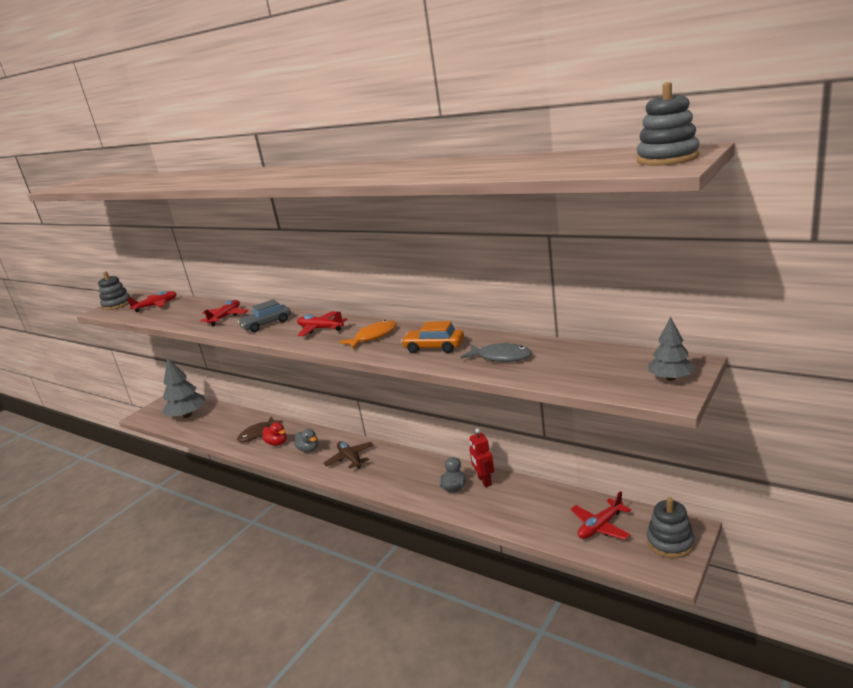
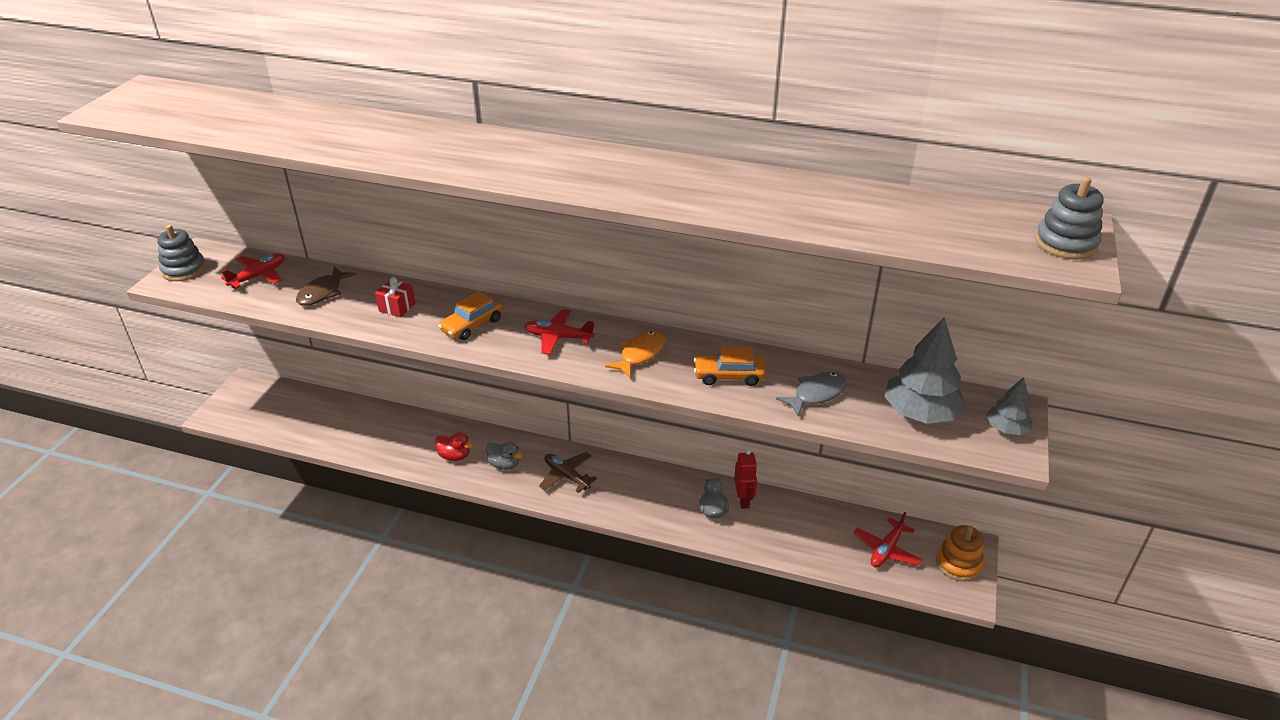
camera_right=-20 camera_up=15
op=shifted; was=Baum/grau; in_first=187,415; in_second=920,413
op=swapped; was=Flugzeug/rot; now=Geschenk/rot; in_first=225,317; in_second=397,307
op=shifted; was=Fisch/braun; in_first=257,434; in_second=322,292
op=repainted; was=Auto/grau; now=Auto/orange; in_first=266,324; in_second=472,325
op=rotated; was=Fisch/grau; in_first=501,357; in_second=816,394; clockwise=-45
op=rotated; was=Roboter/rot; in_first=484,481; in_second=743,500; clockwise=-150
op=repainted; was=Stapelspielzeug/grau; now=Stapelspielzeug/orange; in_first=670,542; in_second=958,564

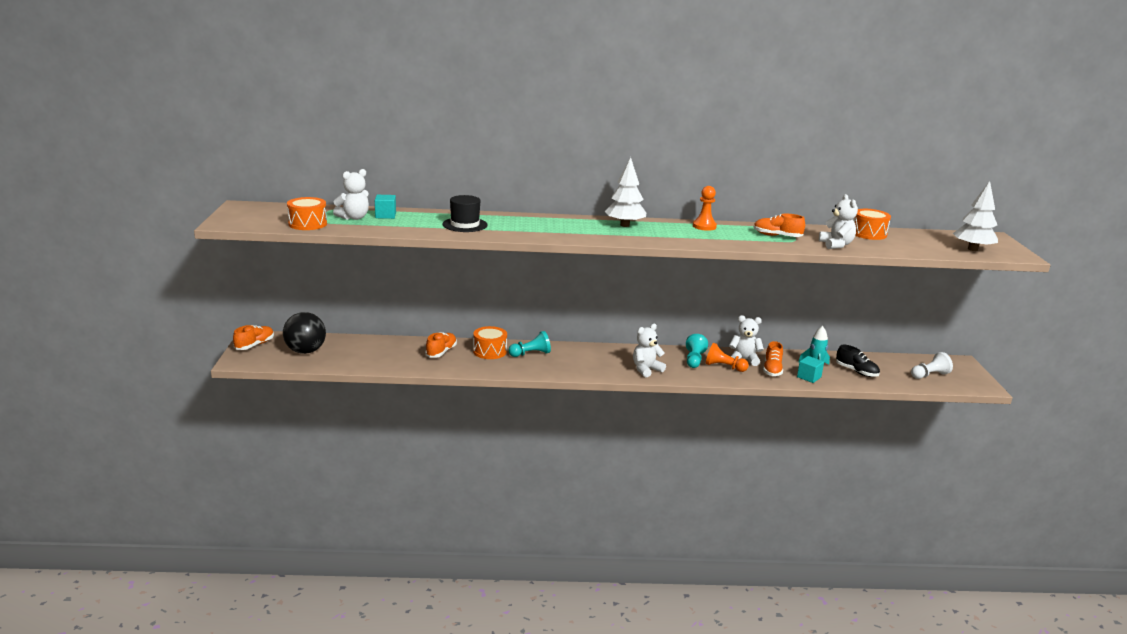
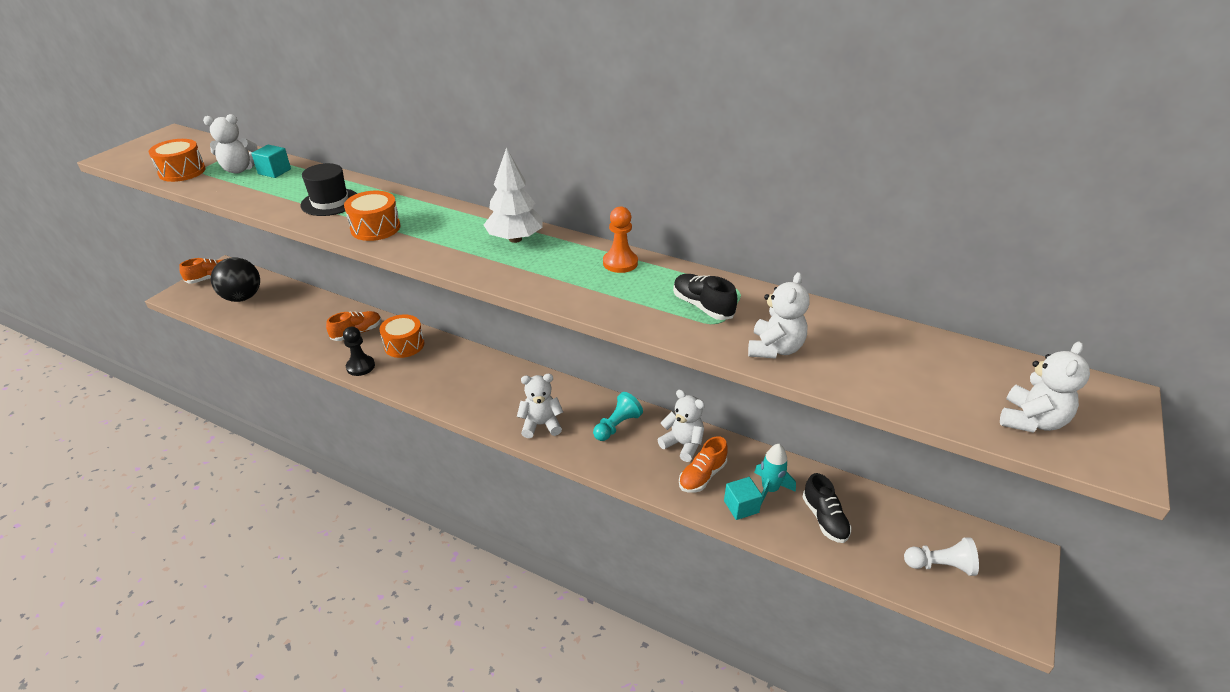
camera_right=30 camera_up=15
op=gone; was=Bauer/türkis; in_first=530,354
op=gone; was=Bauer/orange; in_first=724,367
op=repainted; was=Schuh/orange; now=Schuh/schwarz; in_first=777,236; in_second=702,306
op=shifted; was=Trommel/orange; in_first=868,234; in_second=375,228
op=swapped; was=Baum/weiß; now=Teddybär/weiß; in_first=972,249; in_second=1031,421
op=new; now=Bauer/schwarz; in_second=360,366

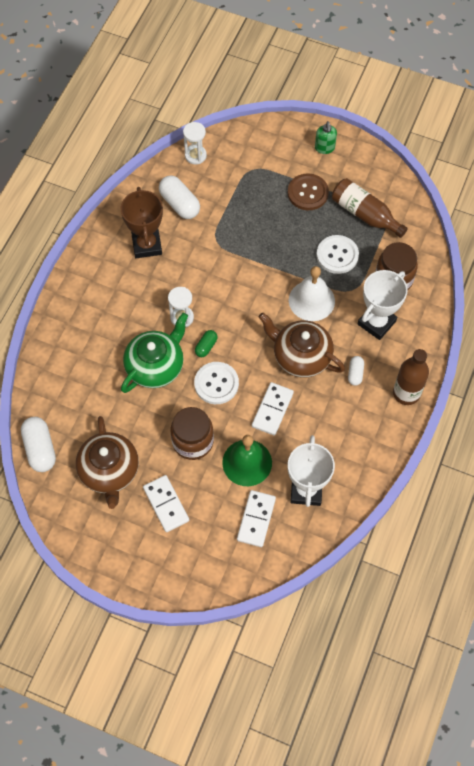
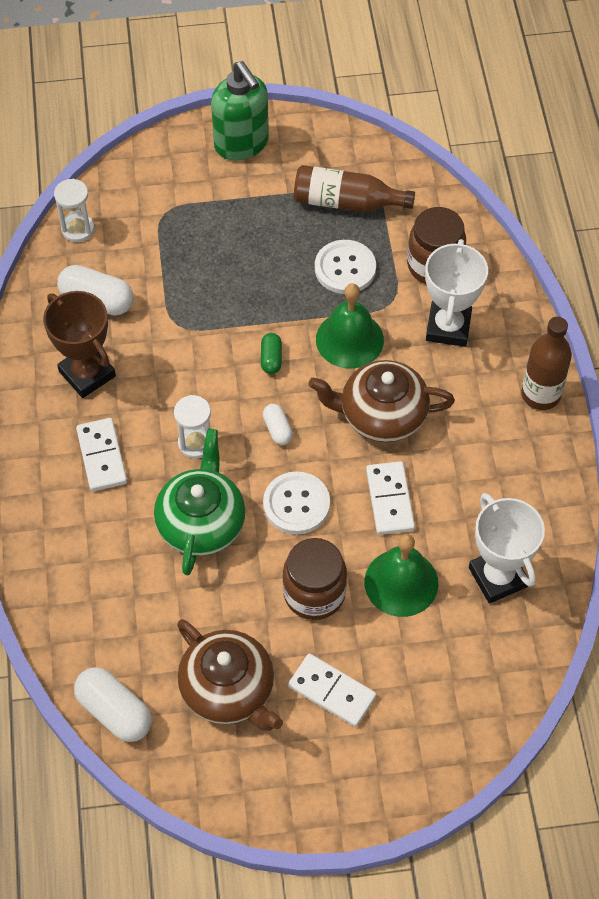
camera_right=-30 camera_up=-5
op=shifted; was=Kapsel/grün; in_first=206,346; in_second=271,359
op=shifted; was=Dominostein/weiß; in_first=256,519; in_second=101,456
op=gone; was=Knopf/braun; in_first=308,193
op=repainted; was=Glocke/weiß; now=Glocke/grün; in_first=311,300; in_second=349,339
op=scaled; was=Seifenspender/grün; in_first=324,148; in_second=242,144; ratio=1.92
op=shifted; was=Kapsel/weiß; in_first=355,373; in_second=277,429

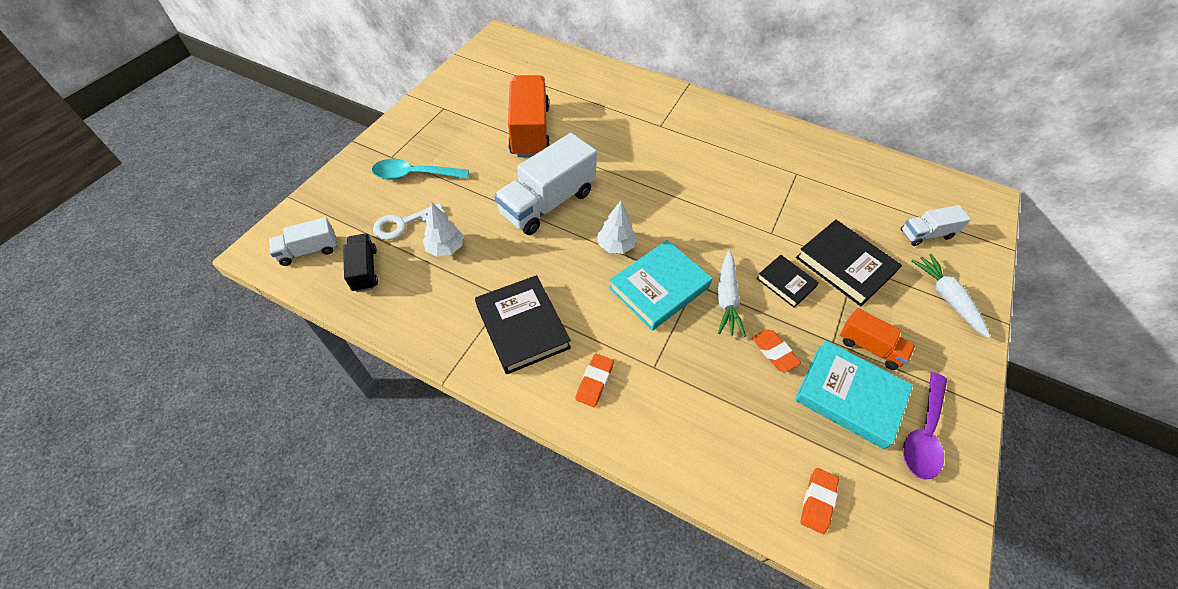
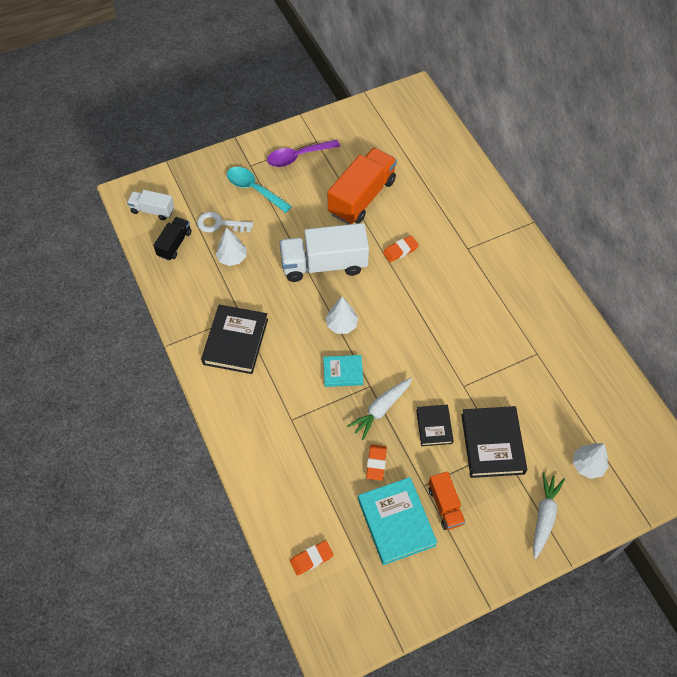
camera_right=40 camera_up=5
op=shifted; was=Radiergummi/orange; in_first=594,382; in_second=400,250
op=scaled; was=Buch/türkis; in_first=659,287; in_second=343,372; ratio=0.59
op=swapped; was=Lastwagen/weiß; now=Baum/weiß; in_first=925,234; in_second=587,465
op=shifted; was=Löffel/lila; in_first=923,433; in_second=298,157

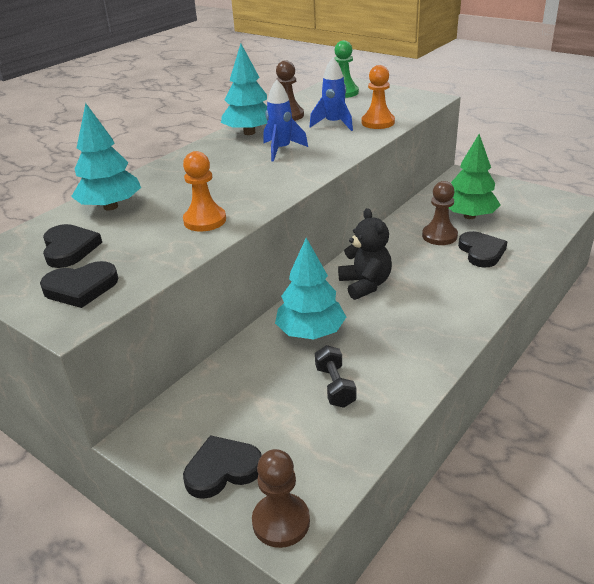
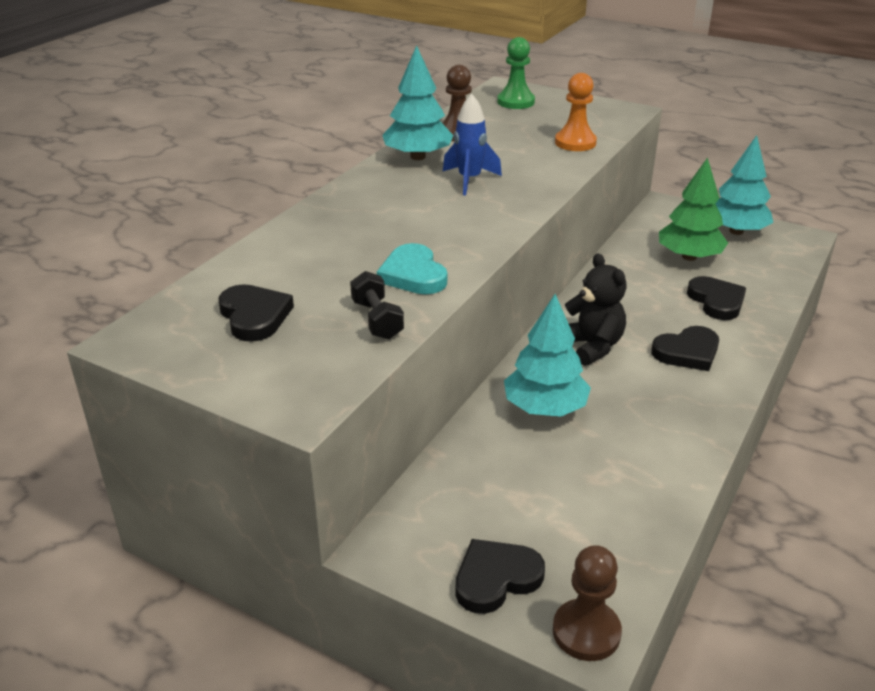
camera_right=-10 camera_up=0
op=shifted; was=Herz/schwarz; in_first=81,288; in_second=687,352
op=shifted; was=Baum/türkis; in_first=110,207; in_second=736,231
op=swapped; was=Bauer/orange; now=Herz/türkis; in_first=205,220; in_second=413,274
op=gone; was=Rakete/blau; in_first=334,124
op=shifted; was=Hantel/schwarz; in_first=335,386; in_second=377,320
op=gone; was=Bauer/braun; in_first=439,236

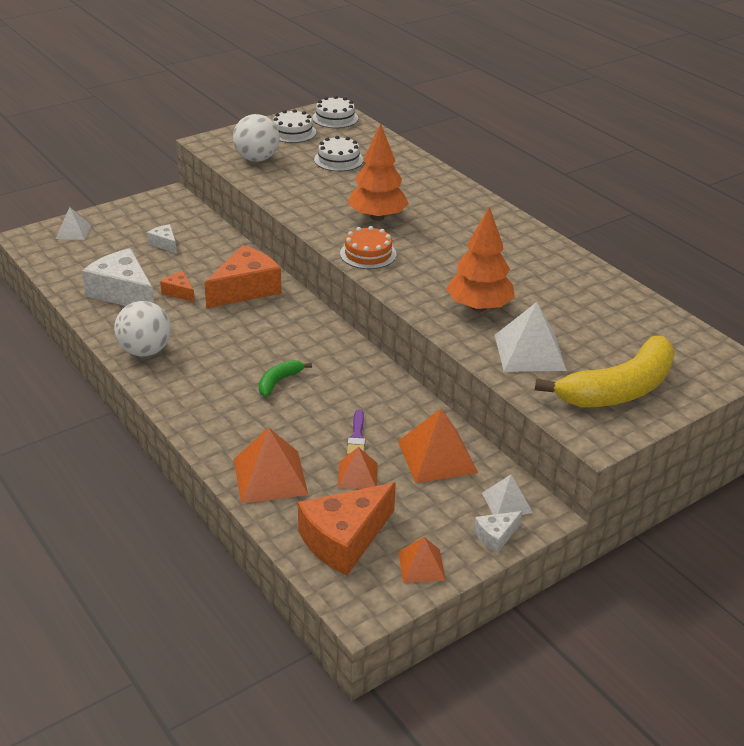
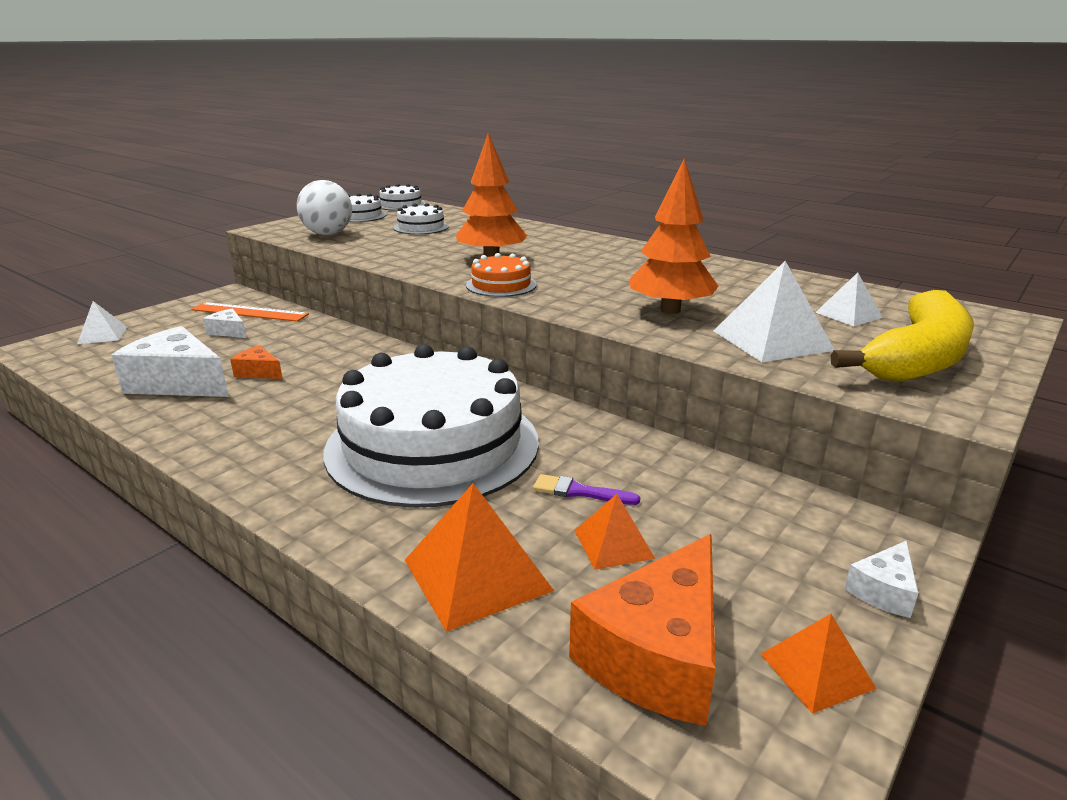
camera_right=-15 camera_up=-10
op=gone; was=Ball/weiß; in_first=145,351
op=gone; was=Käse/orange; in_first=246,289
op=swapped; was=Banane/grün; now=Kuchen/weiß; in_first=279,382; in_second=432,445
op=rotated; was=Pinsel/lila; in_first=357,436; in_second=580,492; clockwise=120
op=gone; was=Pyramide/orange; in_first=437,456
op=shifted; was=Pyramide/weiß; in_first=507,502; in_second=848,315
op=new; now=Lineal/orange; in_second=249,312

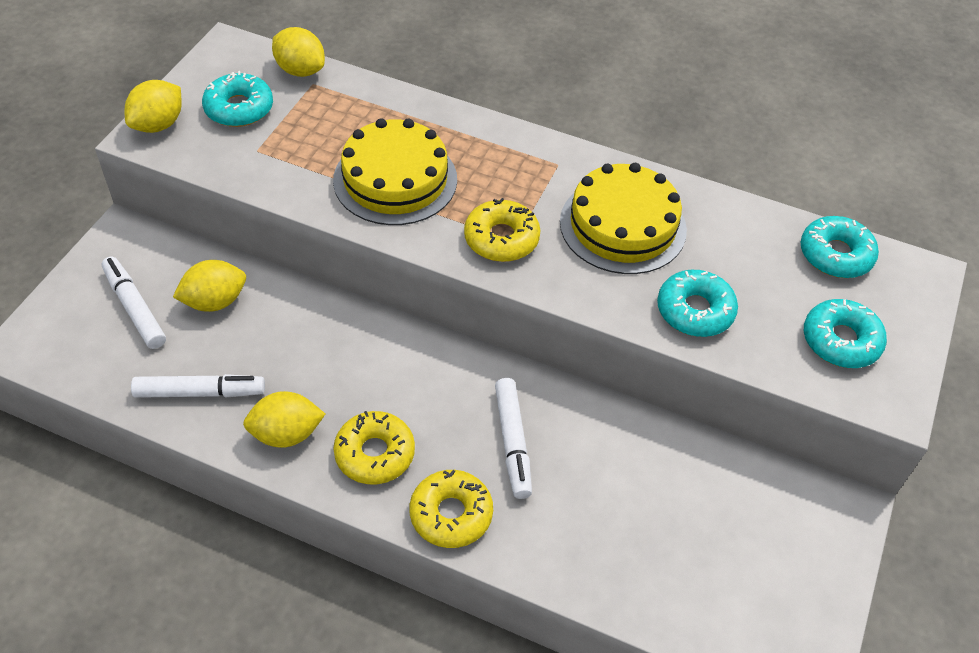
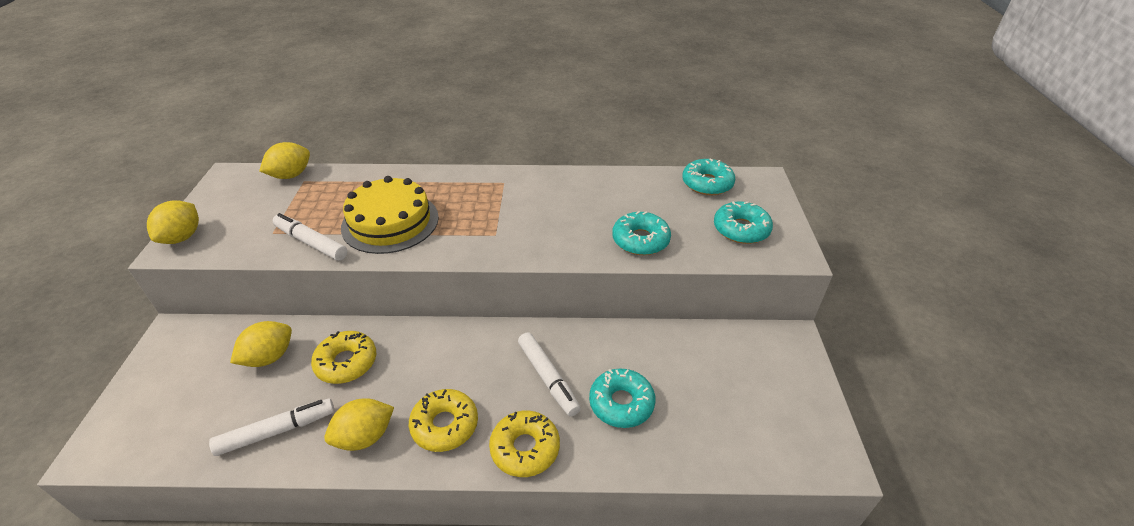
camera_right=-20 camera_up=-10
op=shifted; was=Filzstift/weiß; in_first=135,308; in_second=311,242
op=shifted; was=Donut/türkis; in_first=239,108; in_second=621,403
op=rotated; was=Zitrone/gelb; in_first=300,70; in_second=291,175; clockwise=-60
op=shifted; was=Donut/gelb; in_first=501,239; in_second=346,363
op=gone; was=Kuchen/gelb; in_first=623,225

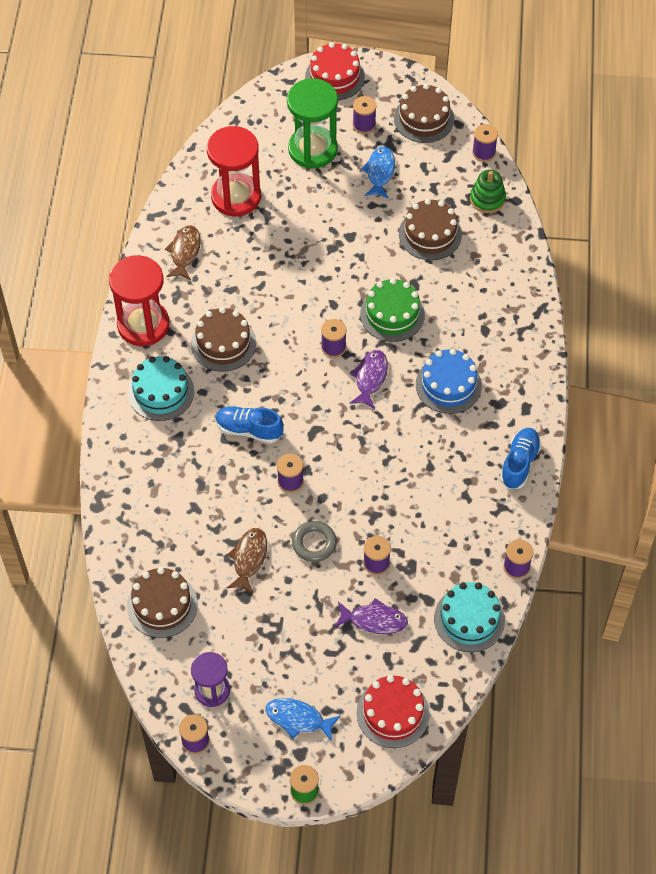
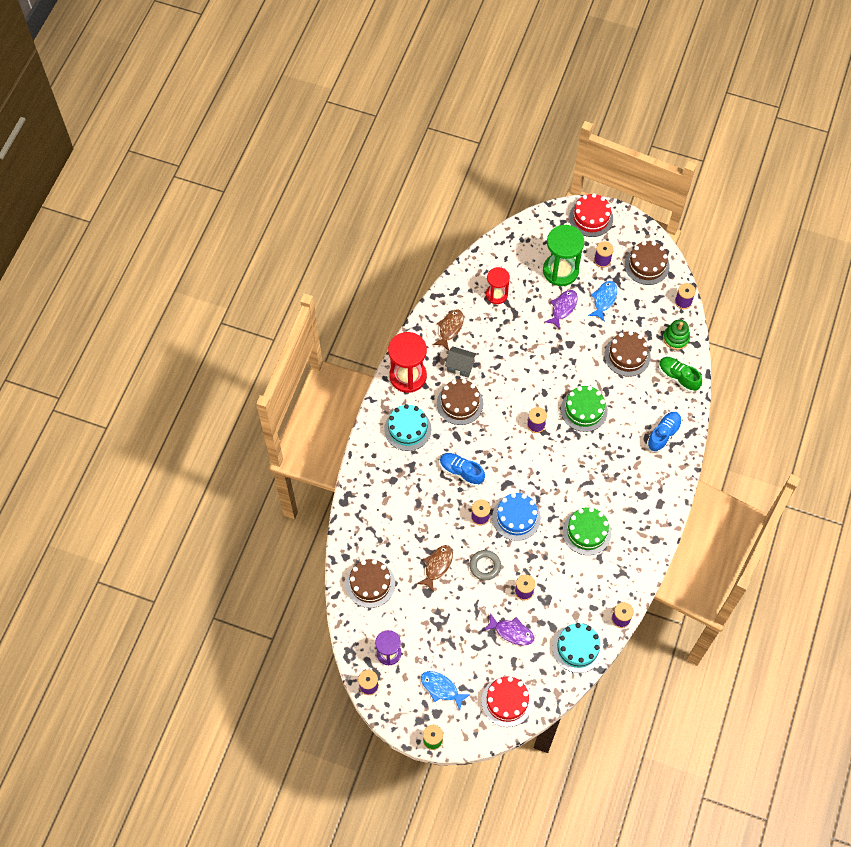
camera_right=15 camera_up=5
op=scaled; was=Sanduhr/rot; in_first=236,196; in_second=496,294; ratio=0.61
op=shifted; was=Fisch/lila; in_first=370,378; in_second=563,308
op=shifted; was=Kuchen/blau; in_first=448,385; in_second=516,517
op=shifted; was=Schuh/blau; in_first=519,463; in_second=663,434
op=new; now=Haus/grau; in_second=460,366
op=new; now=Kuchen/grün; in_second=586,532
op=new; now=Schuh/grün; in_second=678,377

